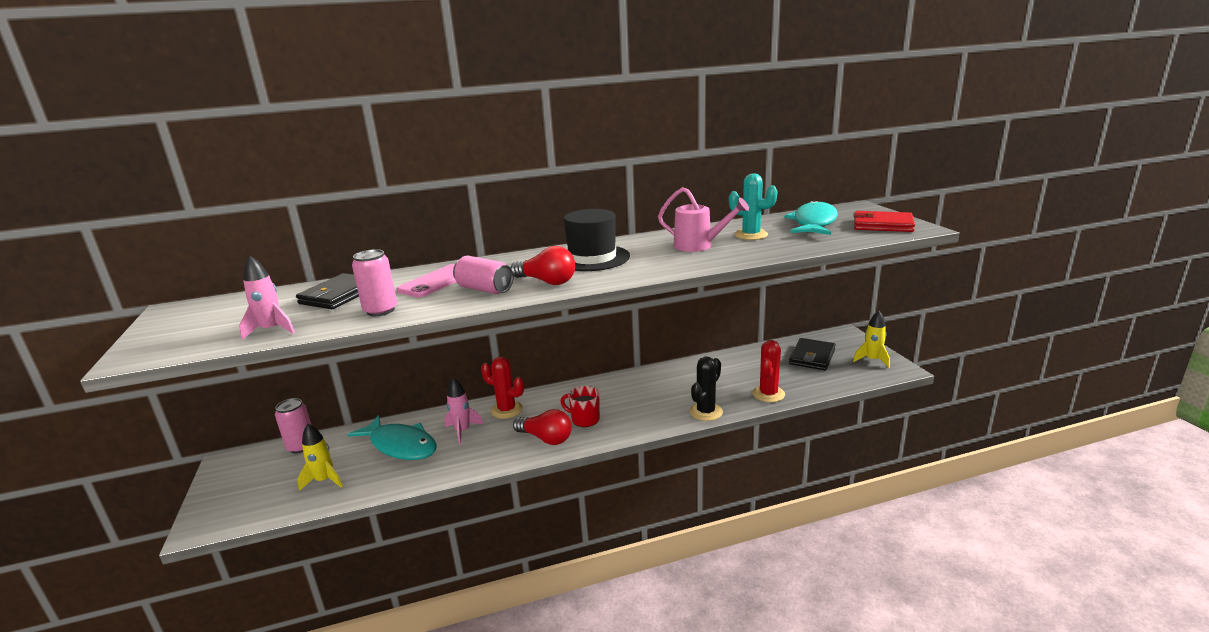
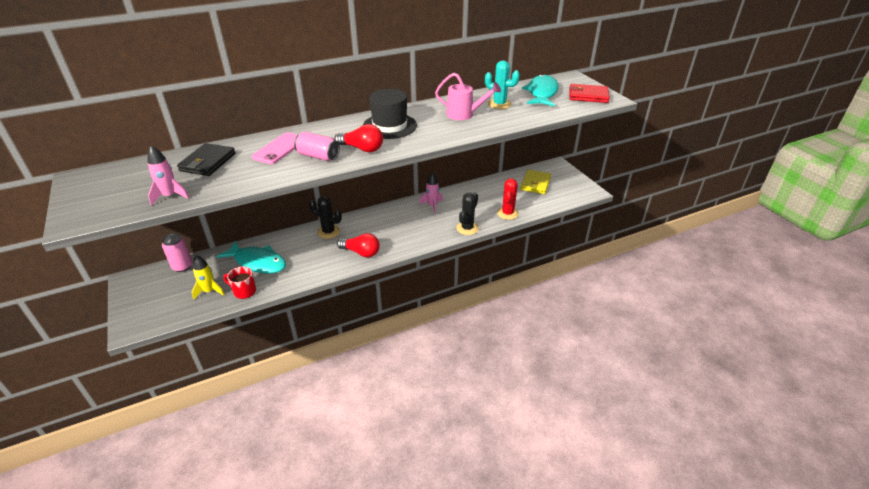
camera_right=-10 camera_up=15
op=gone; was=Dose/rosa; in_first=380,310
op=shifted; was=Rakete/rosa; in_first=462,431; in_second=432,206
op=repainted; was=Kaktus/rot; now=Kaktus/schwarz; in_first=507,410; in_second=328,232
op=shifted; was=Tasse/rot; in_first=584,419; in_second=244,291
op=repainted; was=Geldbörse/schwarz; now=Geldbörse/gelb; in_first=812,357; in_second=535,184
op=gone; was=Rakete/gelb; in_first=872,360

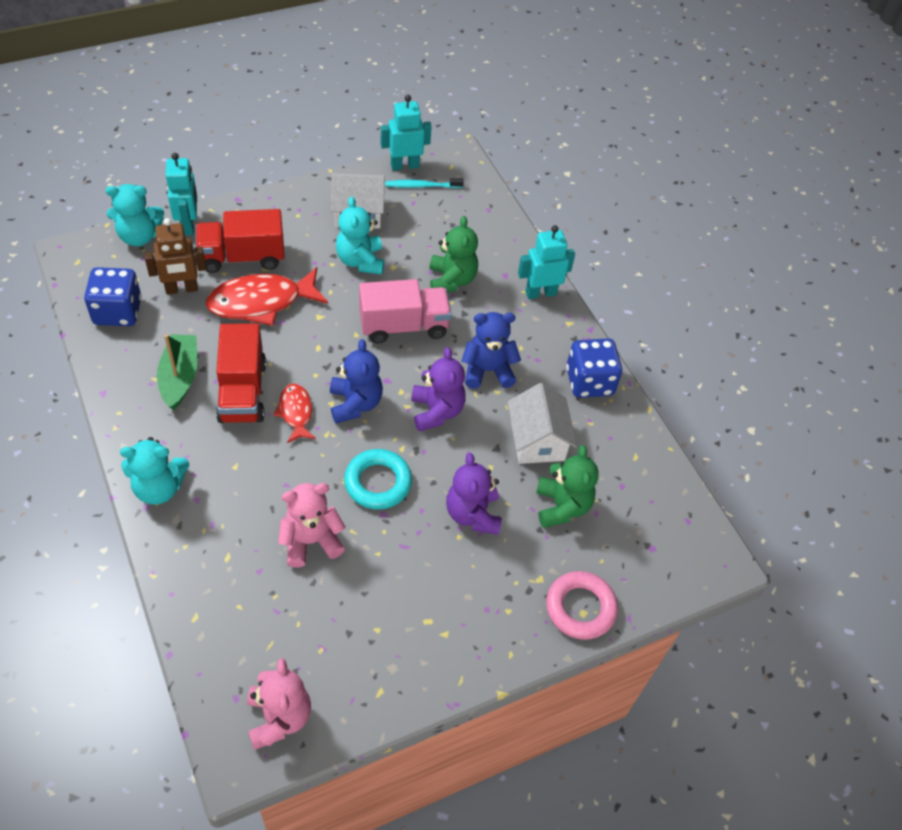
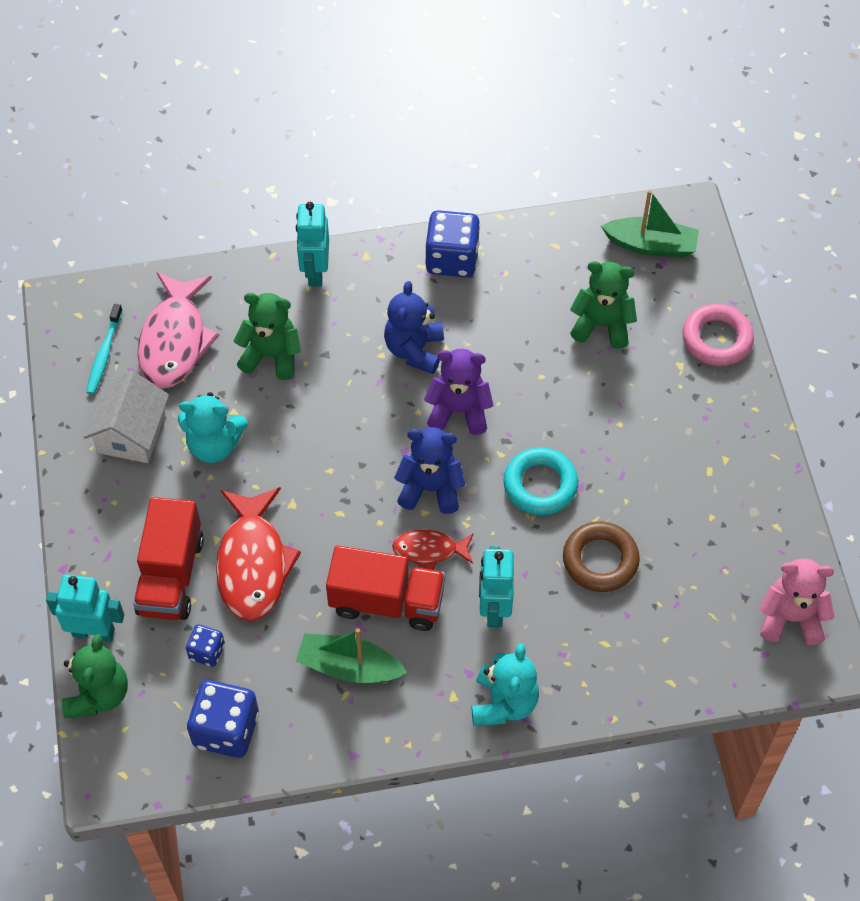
camera_right=-70 camera_up=5
op=repainted; was=Teddybär/türkis; now=Teddybär/grün; in_first=139,236; in_second=98,694
op=swapped; was=Roboter/braun; now=Spielwürfel/blau; in_first=181,289; in_second=207,651
op=swapped; was=Teddybär/rosa; now=Ring/braun; in_first=311,541; in_second=600,560
op=gone; was=Lastwagen/rosa; in_first=404,326
op=shifted; was=Roboter/türkis; in_first=404,165; in_second=494,609
op=gone; was=Teddybär/lila; in_first=473,514
op=gone; was=Haus/weiß; in_first=537,440
op=new; now=Fisch/rosa; in_second=175,340
op=new; now=Boot/grün; in_second=651,245

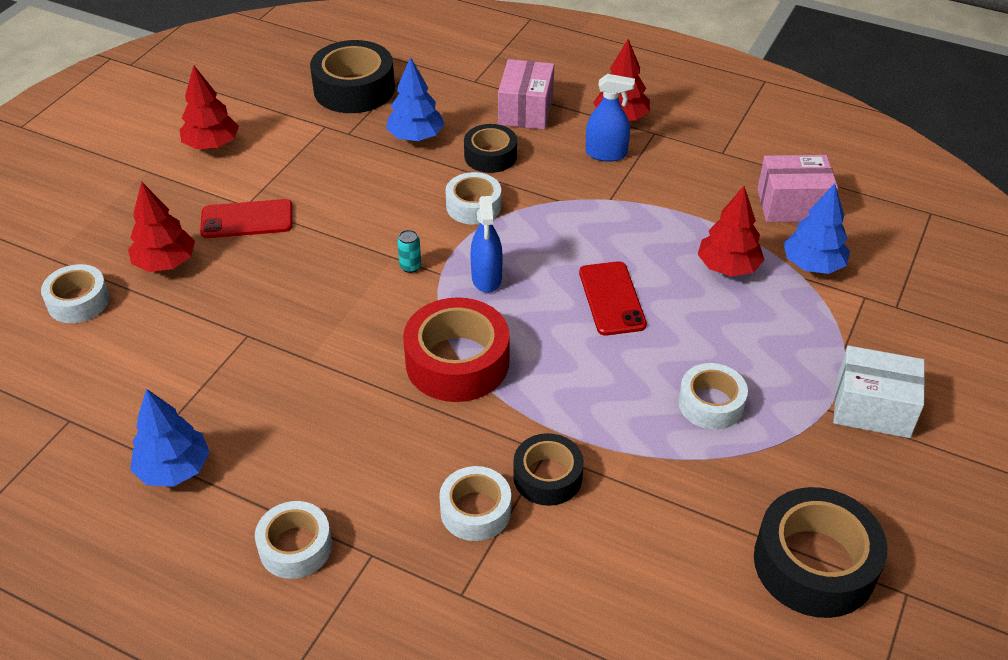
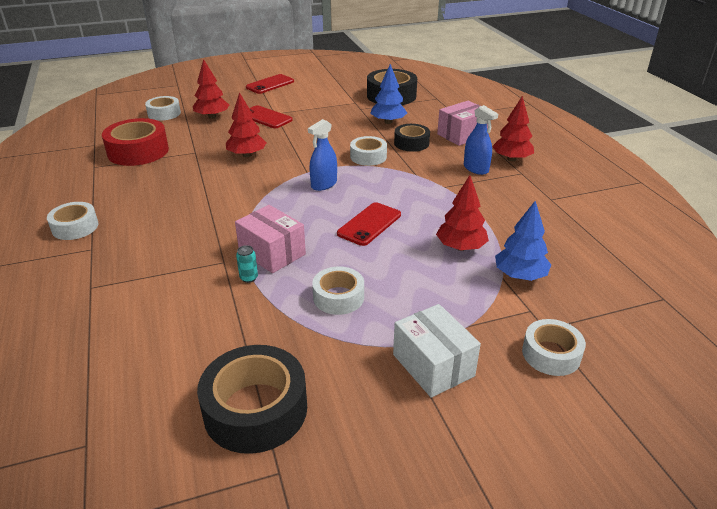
camera_right=45 camera_up=-10
op=gone; was=Baum/blau; in_first=174,469
op=shifted; was=Baum/rot; in_first=212,145; in_second=247,155
op=shifted; was=Dose/türkis; in_first=410,267; in_second=249,278
op=shifted; was=Klebeband/rot; in_first=457,362; in_second=138,151
op=shifted; was=Klebeband/weiß; in_first=475,511; in_second=551,354
op=gone; was=Klebeband/schwarz; in_first=547,477
op=shifted; was=Schachtel/rosa; in_first=792,205; in_second=272,253
op=new; now=Handy/rot; in_second=270,84

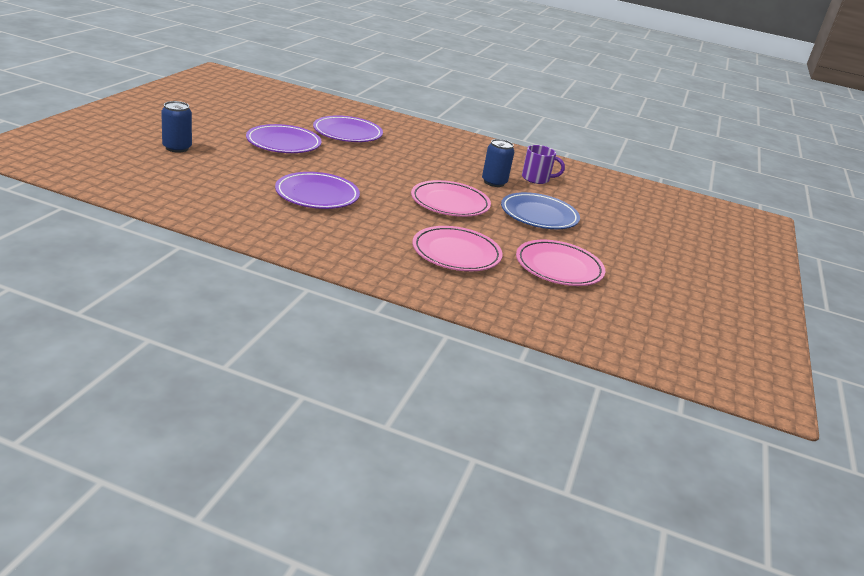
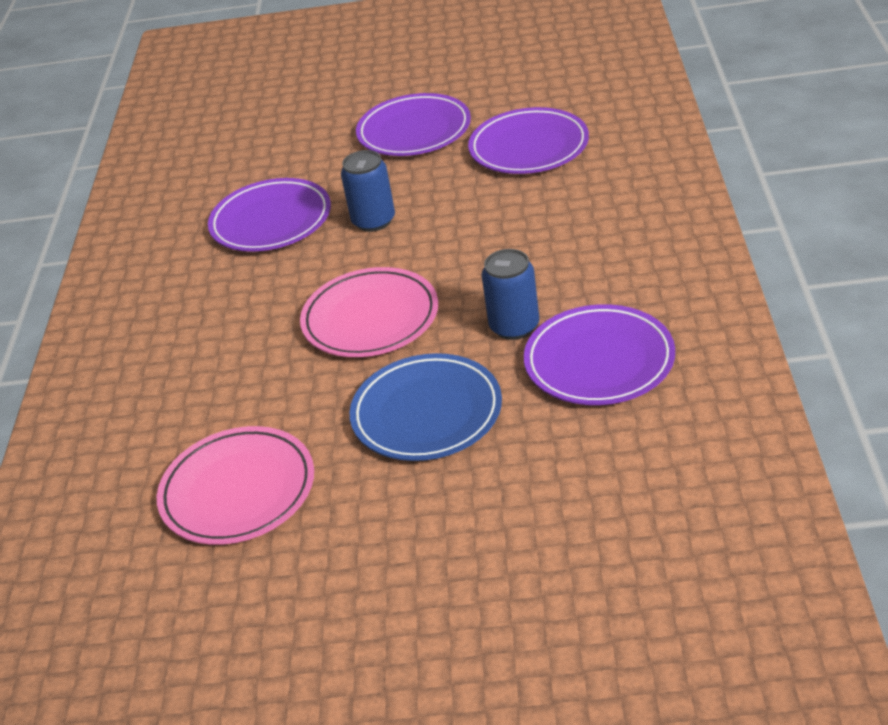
camera_right=80 camera_up=10
op=shifted; was=Dose/blau; in_first=177,148; in_second=373,221
op=gone; was=Teller/rosa; in_first=456,253
op=swapped; was=Tasse/lila; now=Teller/lila; in_first=536,179; in_second=599,361

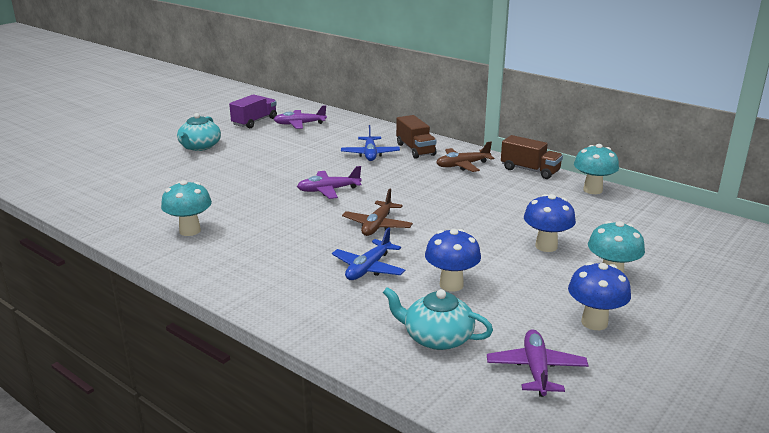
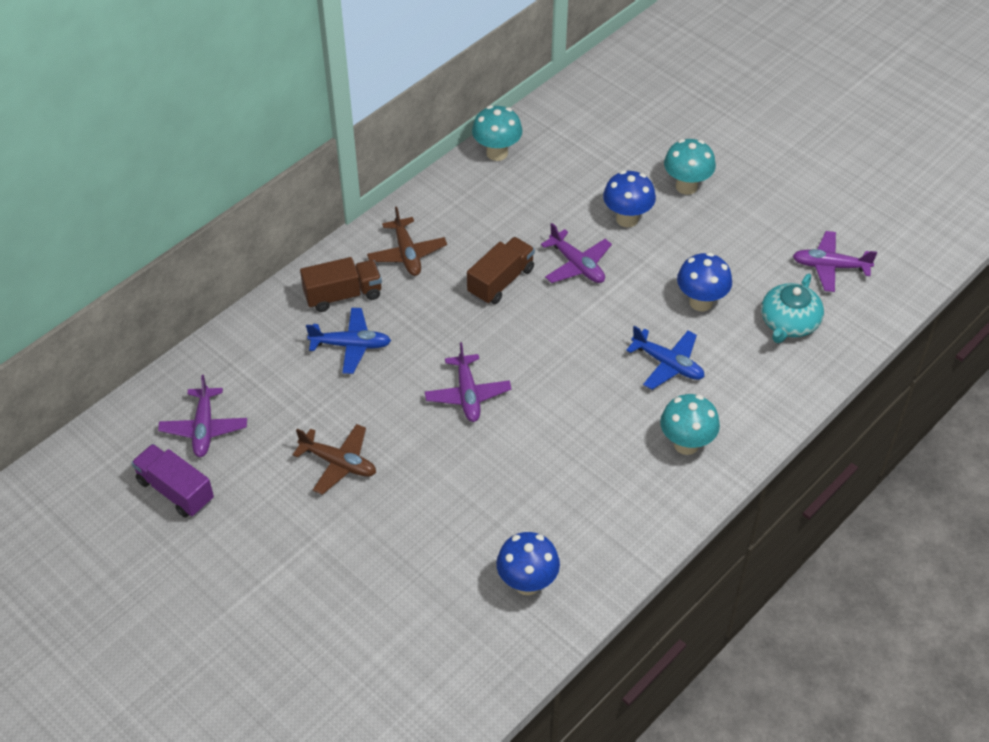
camera_right=-85 camera_up=25
op=shifted; was=Pilz/türkis; in_first=190,231; in_second=686,444
op=gone; was=Teekanne/türkis; in_first=200,146
op=shifted; was=Flugzeug/braun; in_first=377,225; in_second=338,463
op=shifted; was=Lastwagen/braun; in_first=530,170; in_second=501,281
op=shifted; was=Pilz/blau; in_first=594,322; in_second=527,583
op=new; now=Flugzeug/lila; in_second=577,265

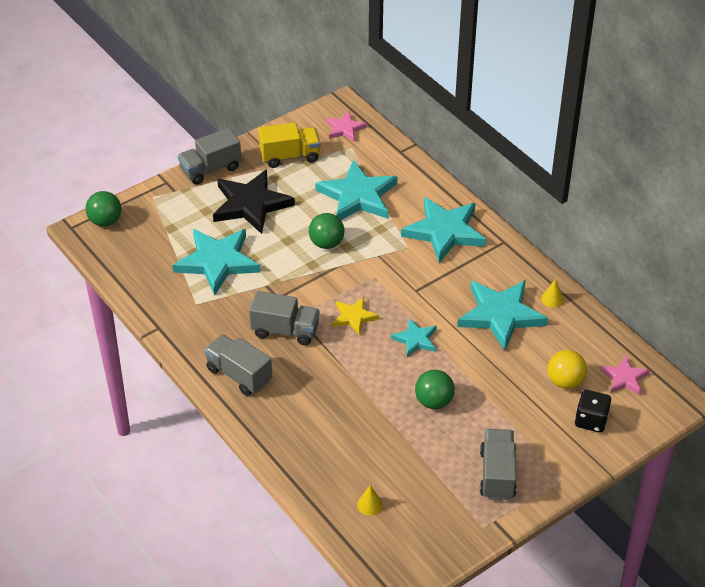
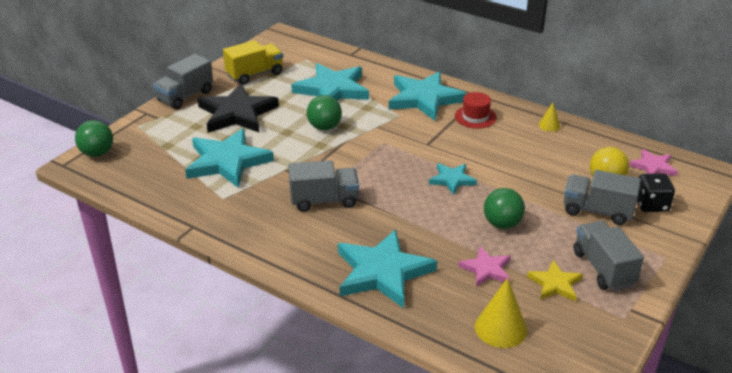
camera_right=-20 camera_up=-10
op=shifted; was=Lastwagen/grau; in_first=239,375; in_second=597,211
op=shifted; was=Stern/rosa; in_first=345,128; in_second=486,269
op=shifted; was=Stern/gelb; in_first=353,317; in_second=555,284
op=scaled; was=Kegel/gelb; in_first=369,504; in_second=500,328; ratio=1.83
op=shifted; was=Stern/türkis; in_first=500,315; in_second=382,272
op=new; now=Hut/rot; in_second=475,117

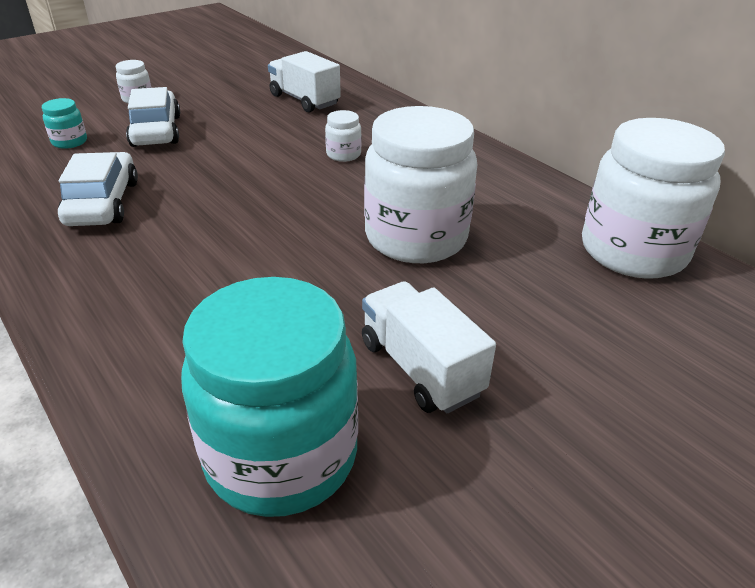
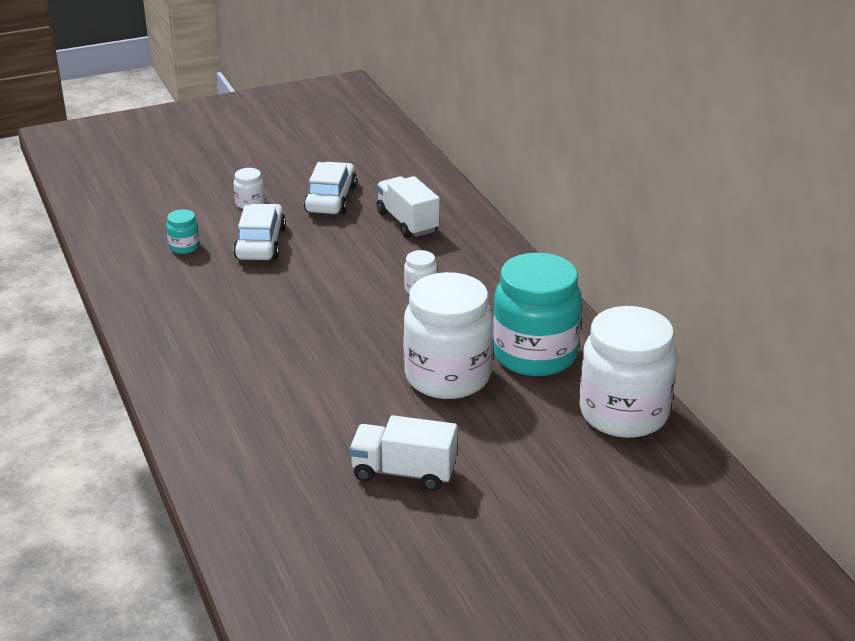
camera_right=15 camera_up=-5
op=shifted; was=Auto/weiß; in_first=103,203; in_second=331,199
op=shifted; was=Einmachglas/türkis; in_first=281,455; in_second=534,355
op=rotated; was=Lastwagen/weiß; in_first=421,368; in_second=404,472; clockwise=-60

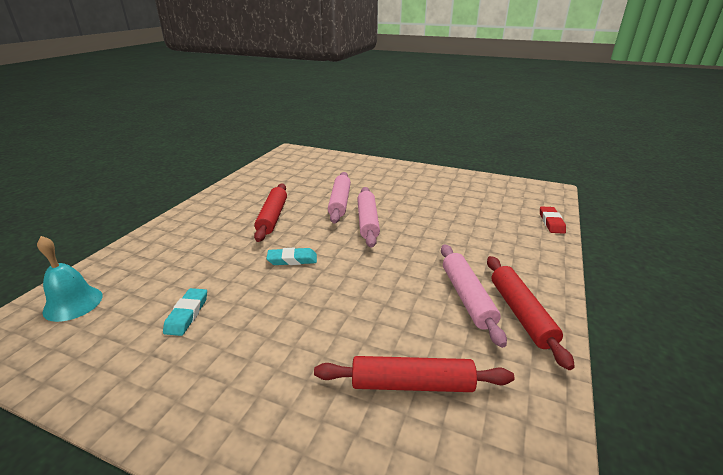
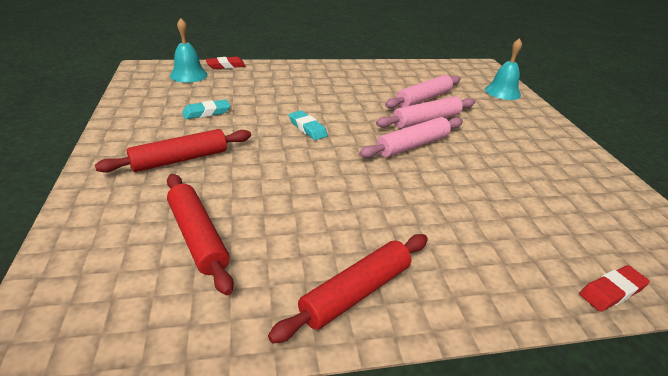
camera_right=55 camera_up=5
op=shifted; was=Nudelholz/rot; in_first=272,217; in_second=180,159
op=shifted; was=Nudelholz/rosa; in_first=467,297; in_second=423,99
op=new; now=Radiergummi/rot; in_second=226,66
op=new; now=Glocke/türkis; in_second=502,92

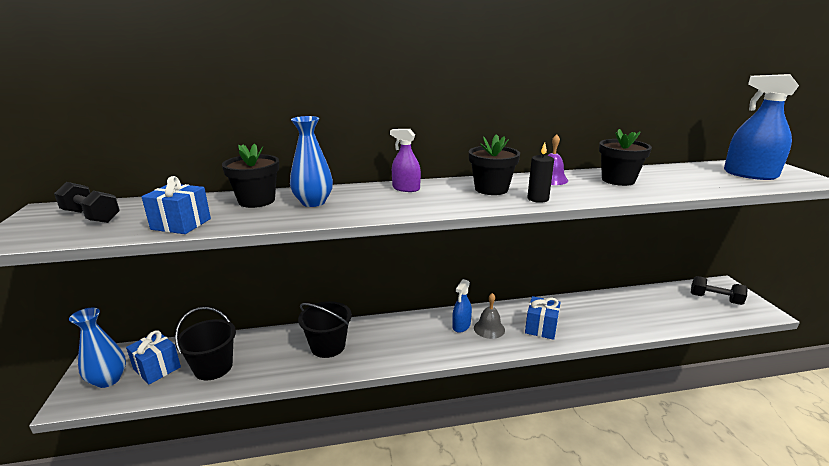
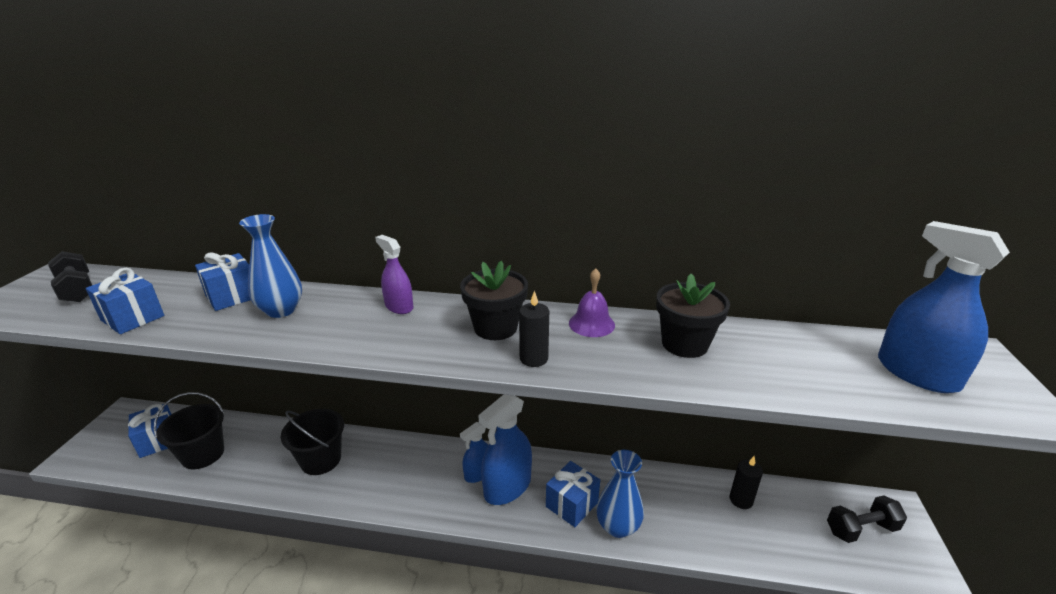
camera_right=20 camera_up=5
op=shifted; was=Vase/blau; in_first=108,380; in_second=617,526
op=swapped; was=Blumentopf/schwarz; now=Geschenk/blau; in_first=256,201; in_second=232,296
op=swapped; was=Glocke/grau; now=Sprühflasche/blau; in_first=489,328; in_second=507,487
op=rotated; was=Hantel/schwarz; in_first=715,299; in_second=861,529; clockwise=-60
op=new; now=Kerze/schwarz; in_second=741,500

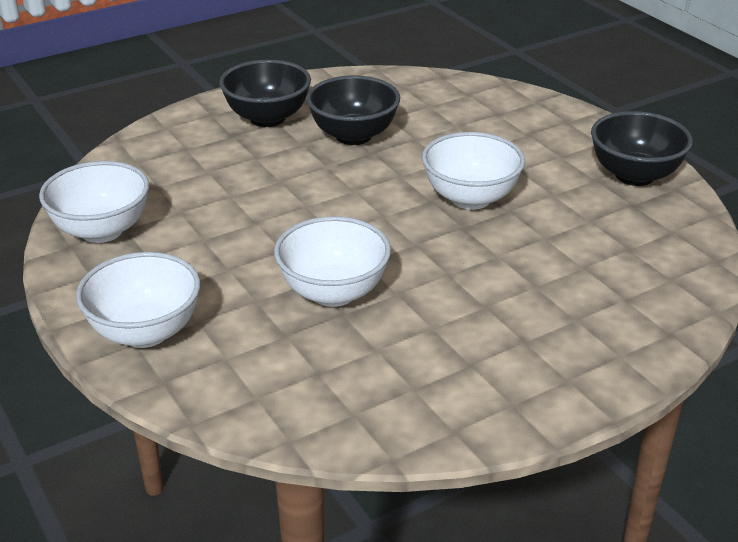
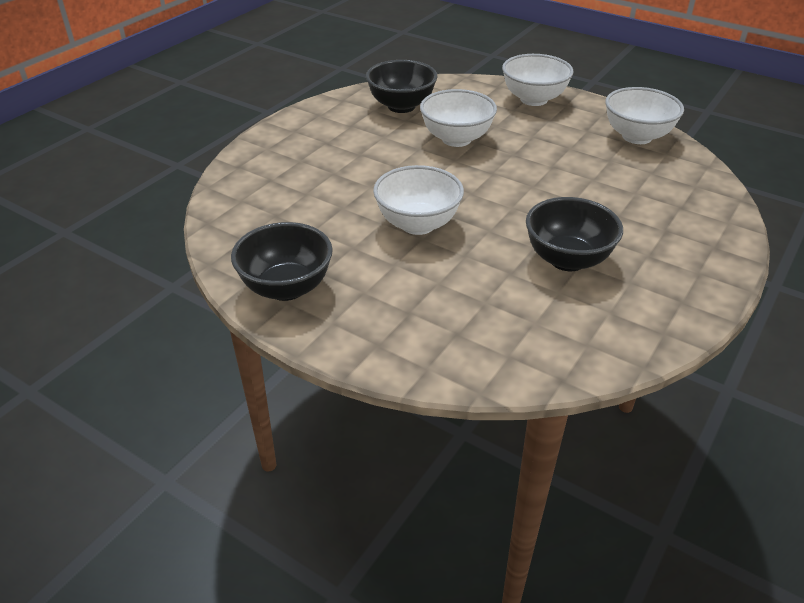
camera_right=155 camera_up=5
op=shifted; was=Schüssel/schwarz; in_first=267,118; in_second=401,106

